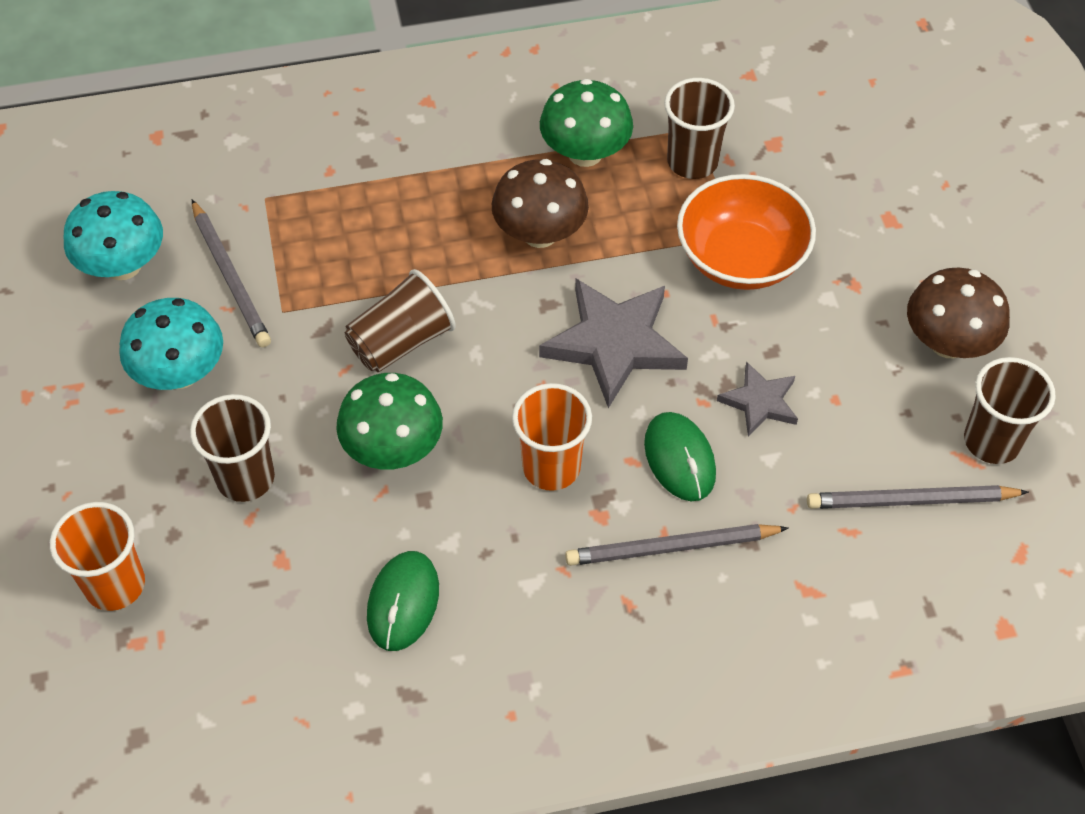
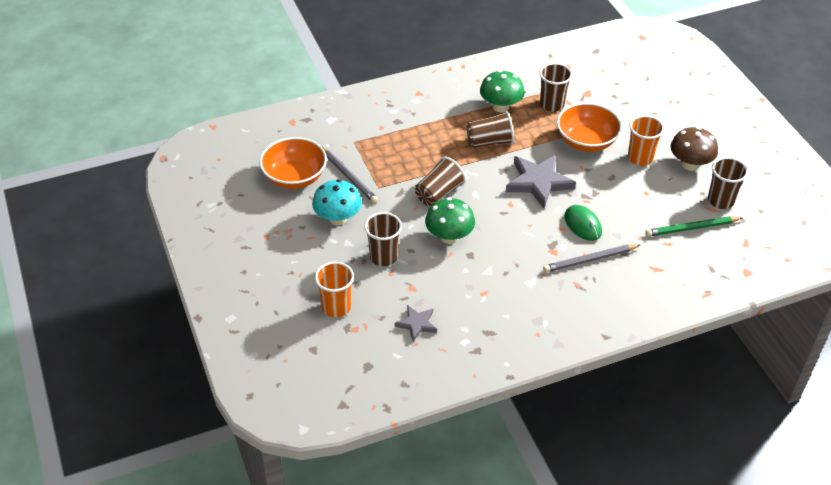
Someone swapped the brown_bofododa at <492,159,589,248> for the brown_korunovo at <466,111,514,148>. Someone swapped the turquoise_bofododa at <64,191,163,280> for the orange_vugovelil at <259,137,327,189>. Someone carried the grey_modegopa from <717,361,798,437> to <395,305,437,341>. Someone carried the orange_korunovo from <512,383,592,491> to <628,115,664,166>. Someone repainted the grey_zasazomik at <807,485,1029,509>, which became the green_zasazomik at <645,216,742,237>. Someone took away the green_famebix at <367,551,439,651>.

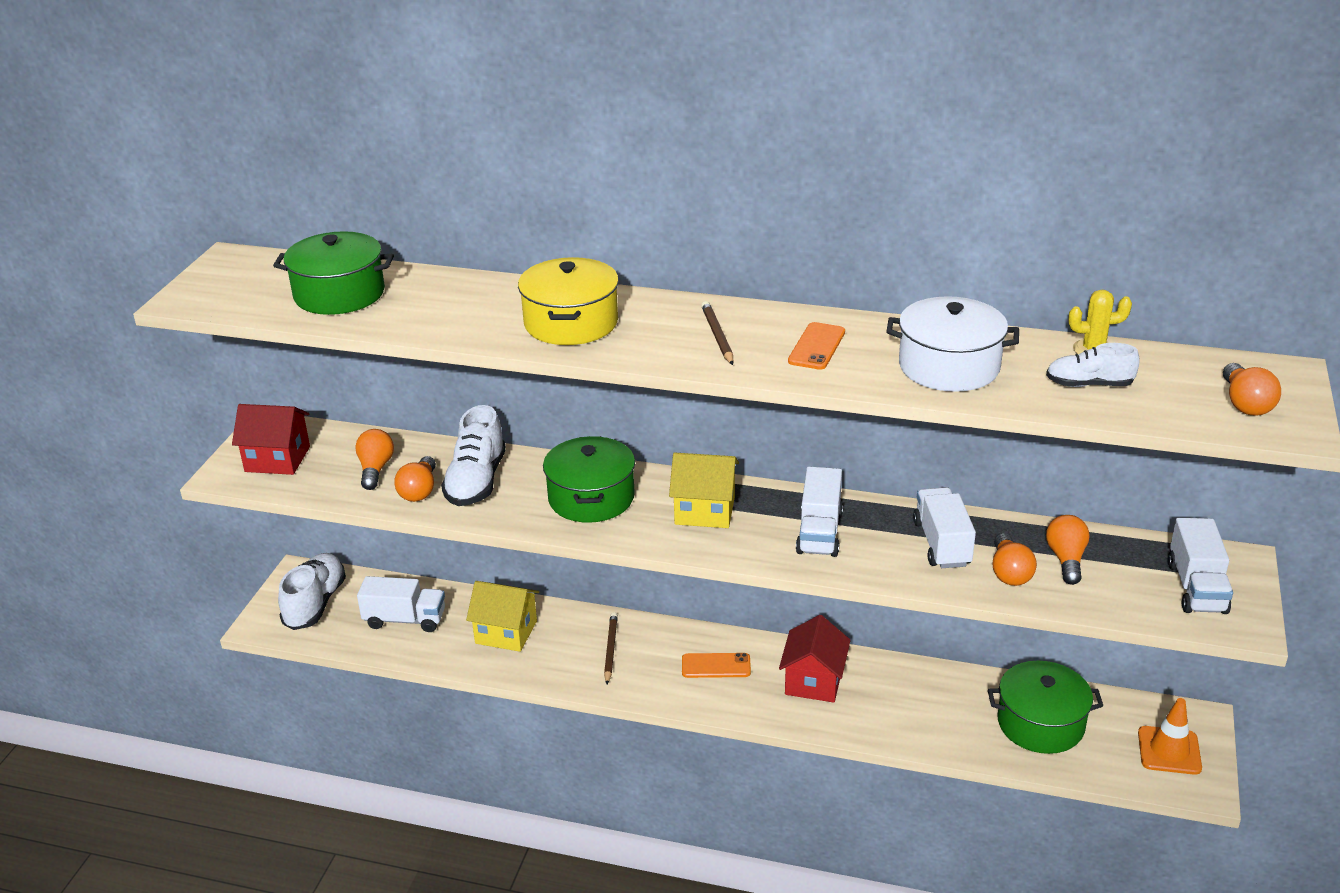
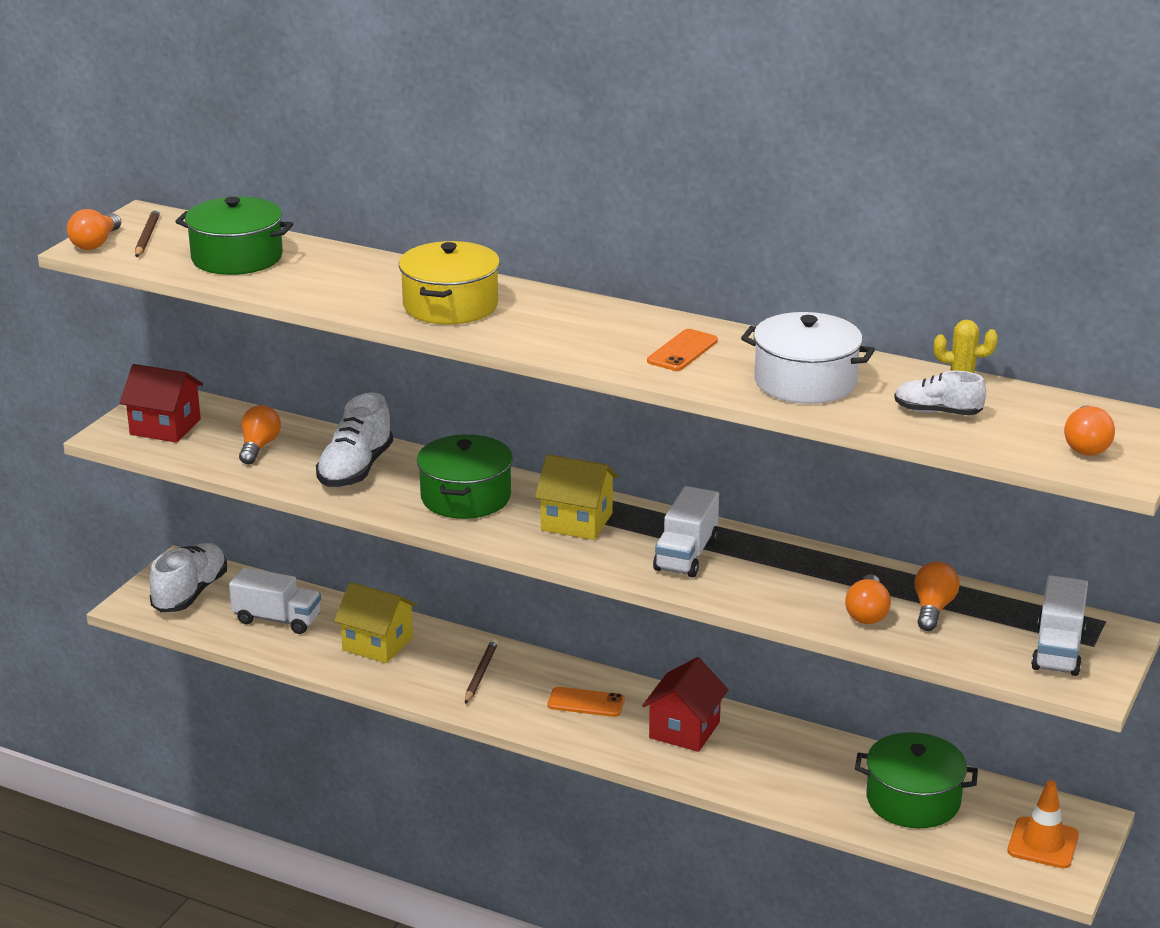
Someone carried the brown_zasazomik from <701,301,733,365> to <135,209,160,257>. Someone carried the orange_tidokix from <394,456,436,502> to <67,209,121,250>. Someone took away the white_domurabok at <913,487,976,568>.

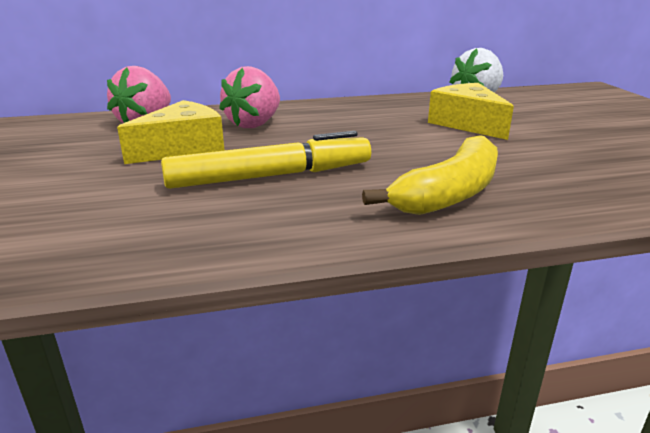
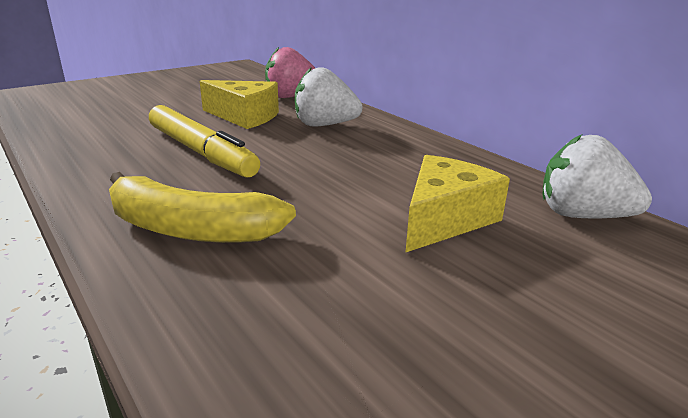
Someone repainted the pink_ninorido at <219,66,280,128>, which became the white_ninorido at <295,67,363,127>.

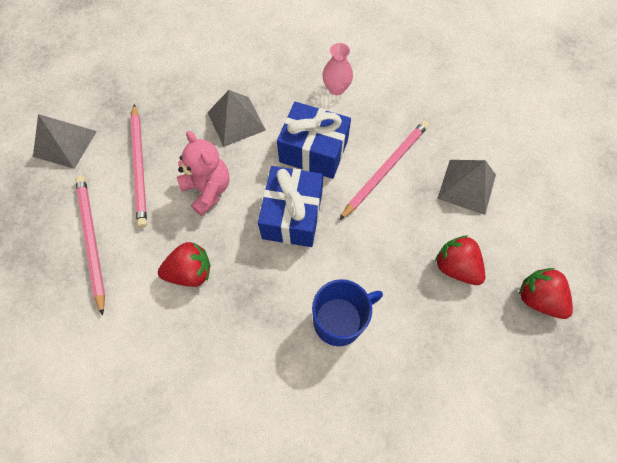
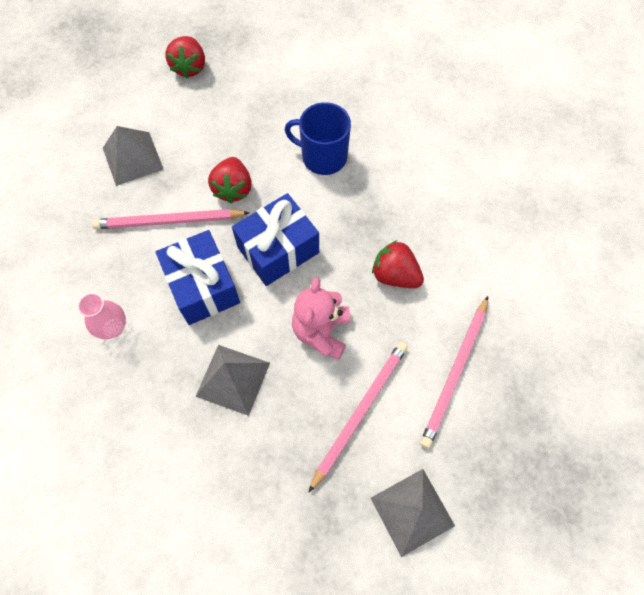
Someone carried the red_ninorido from <435,235,485,285> to <208,157,252,203>.

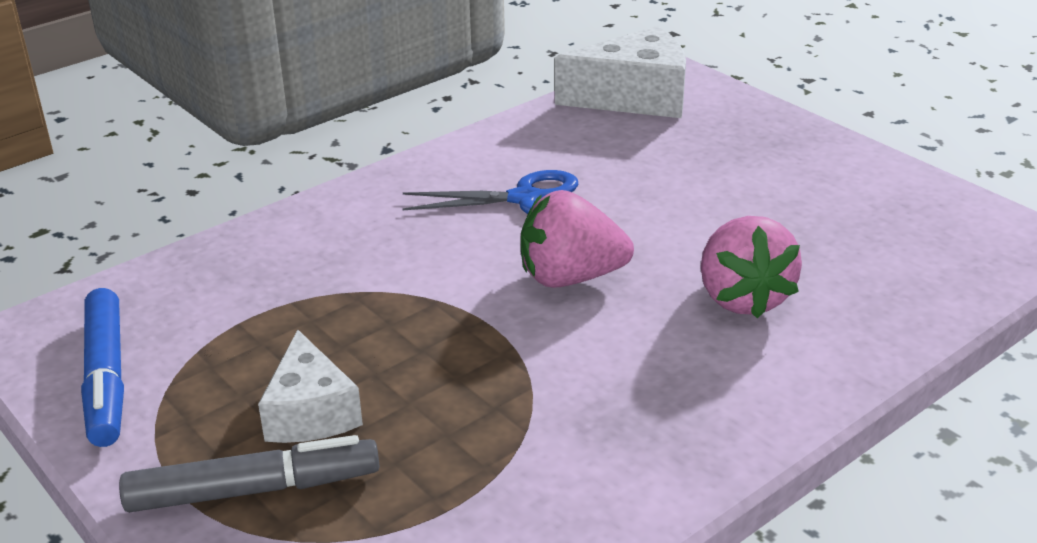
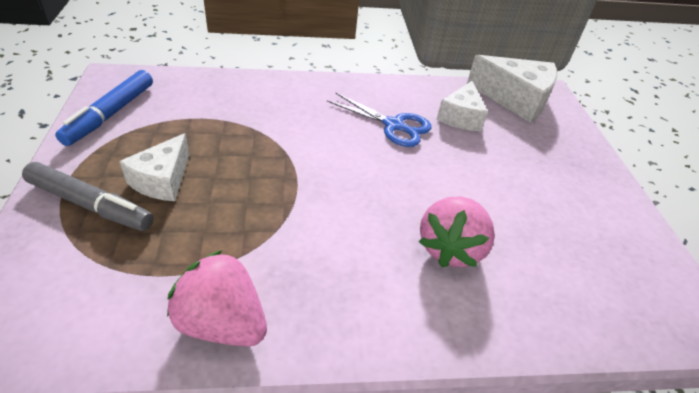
Someone carried the pink_ninorido from <521,190,634,288> to <167,250,267,346>. Someone put down the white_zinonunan at <436,81,488,131>.

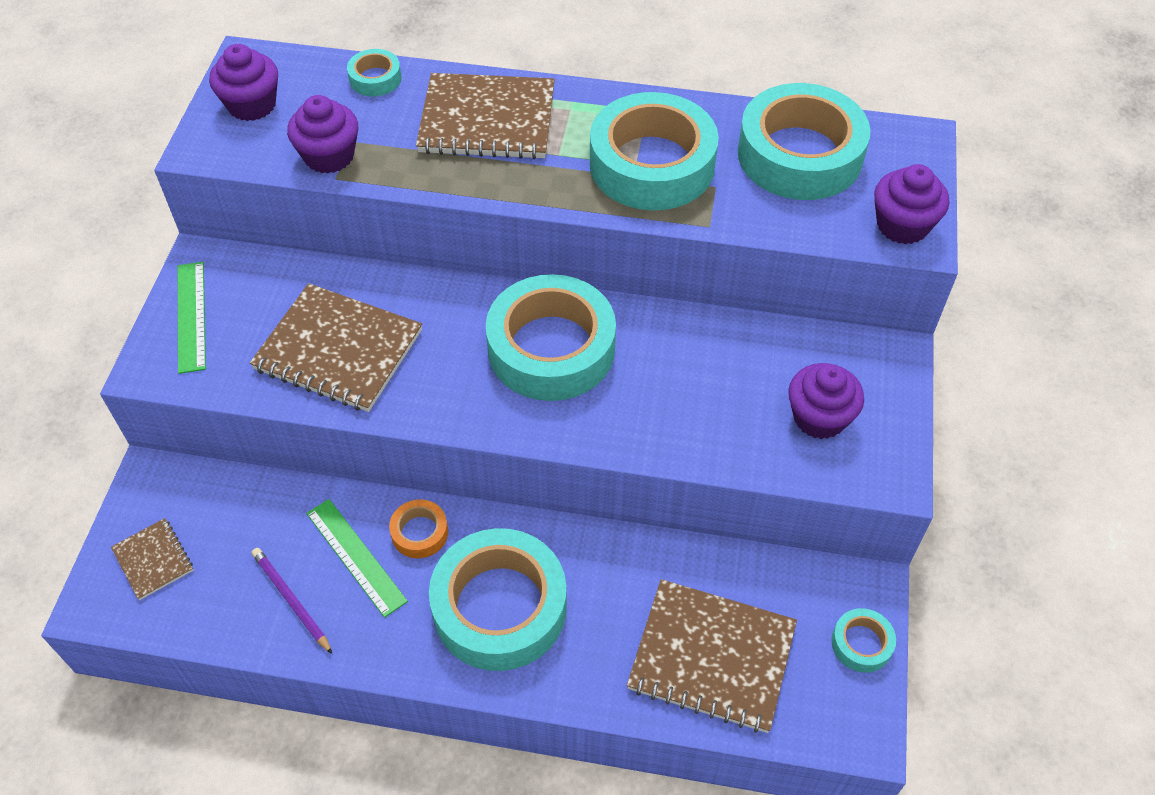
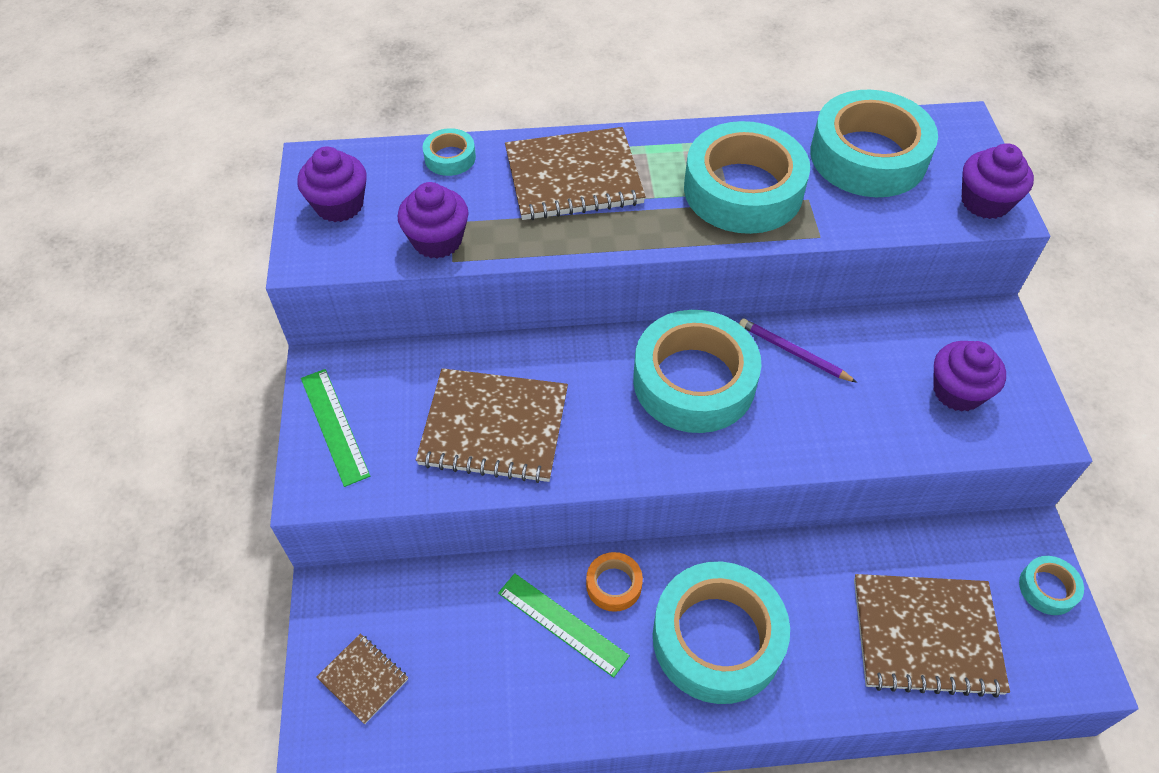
Someone carried the purple_zasazomik from <252,548,332,654> to <739,318,857,383>.

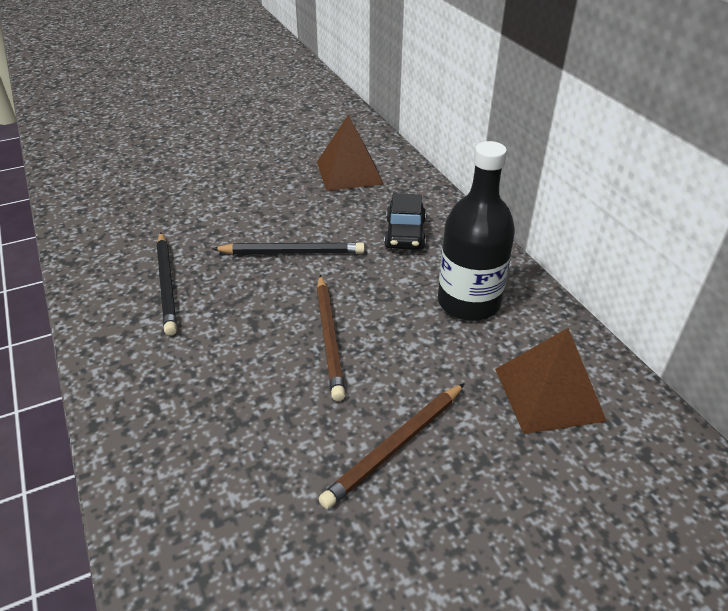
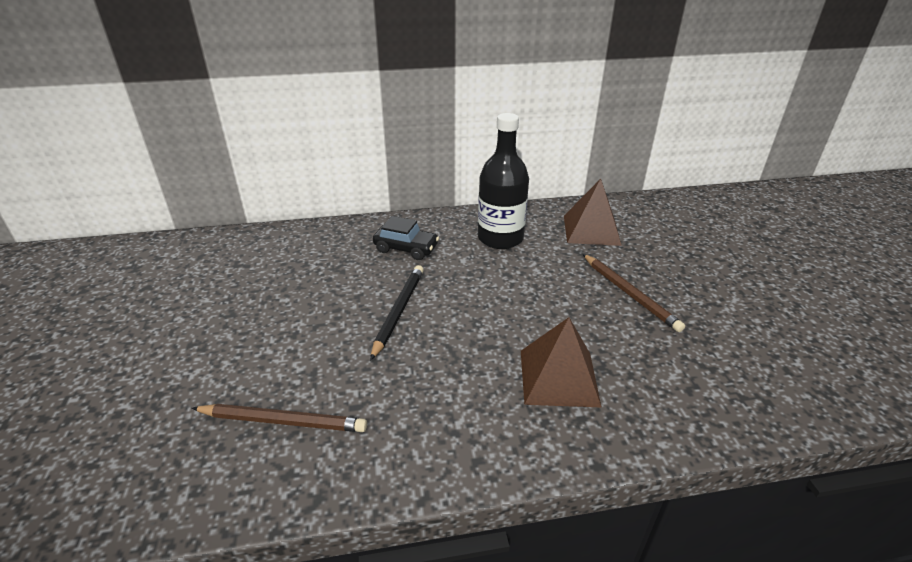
Someone carried the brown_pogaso from <317,114,383,191> to <521,317,602,408>. Someone took away the black_zasazomik at <157,232,177,335>. Someone carried the brown_zasazomik from <317,275,346,401> to <191,404,367,432>.

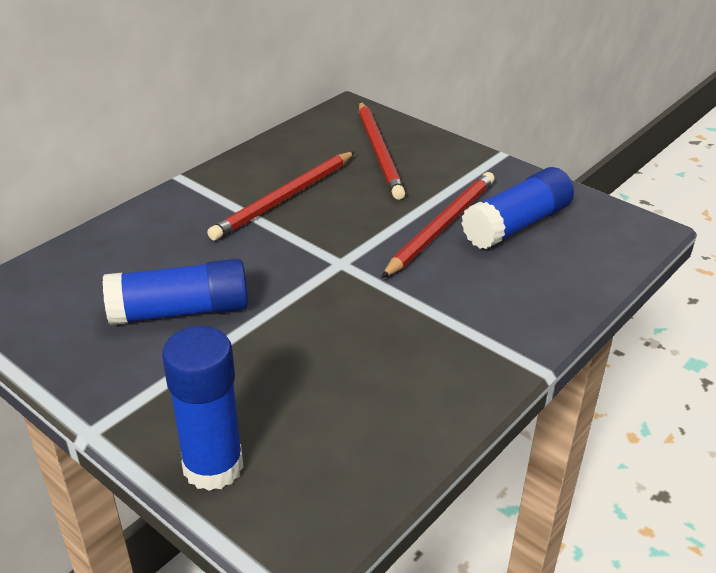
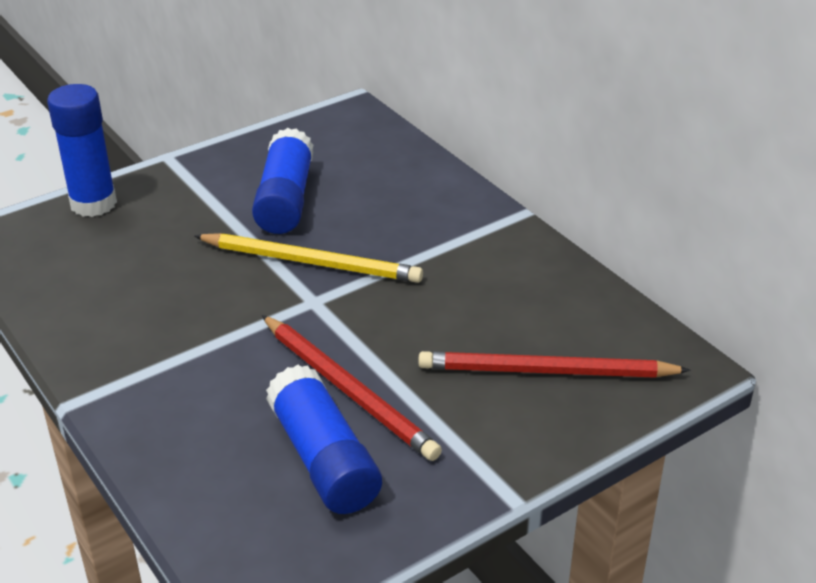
Someone took away the red_zasazomik at <207,151,355,240>. Someone put down the yellow_zasazomik at <194,233,423,283>.

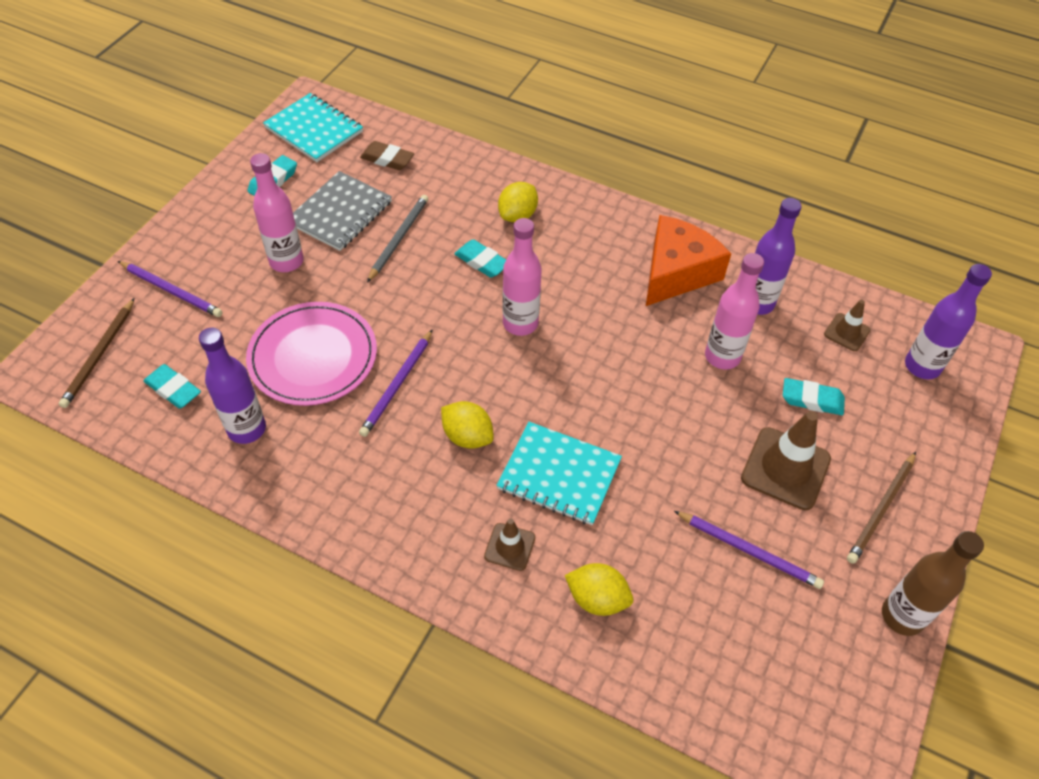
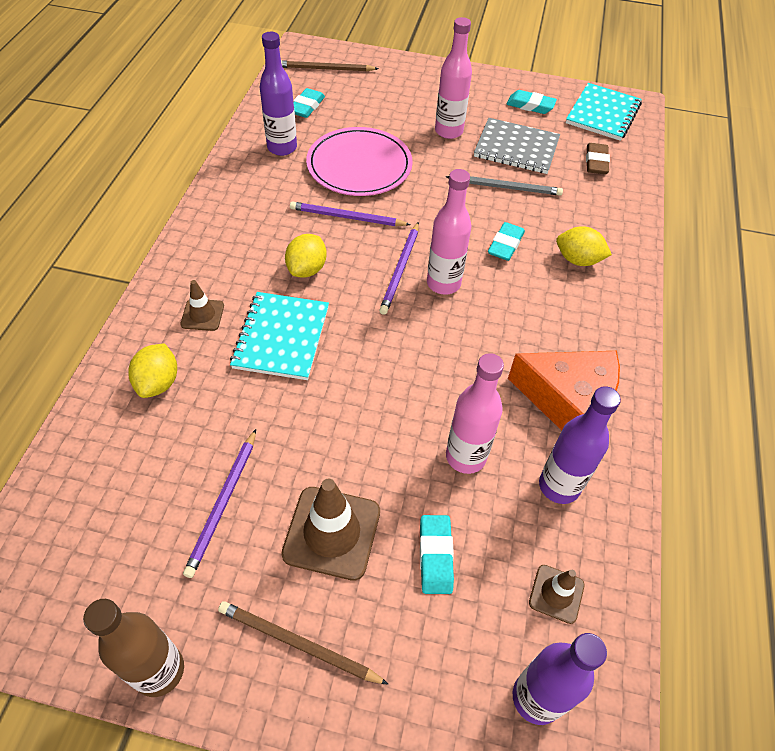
Someone carried the purple_zasazomik from <118,261,223,317> to <379,222,419,315>.

